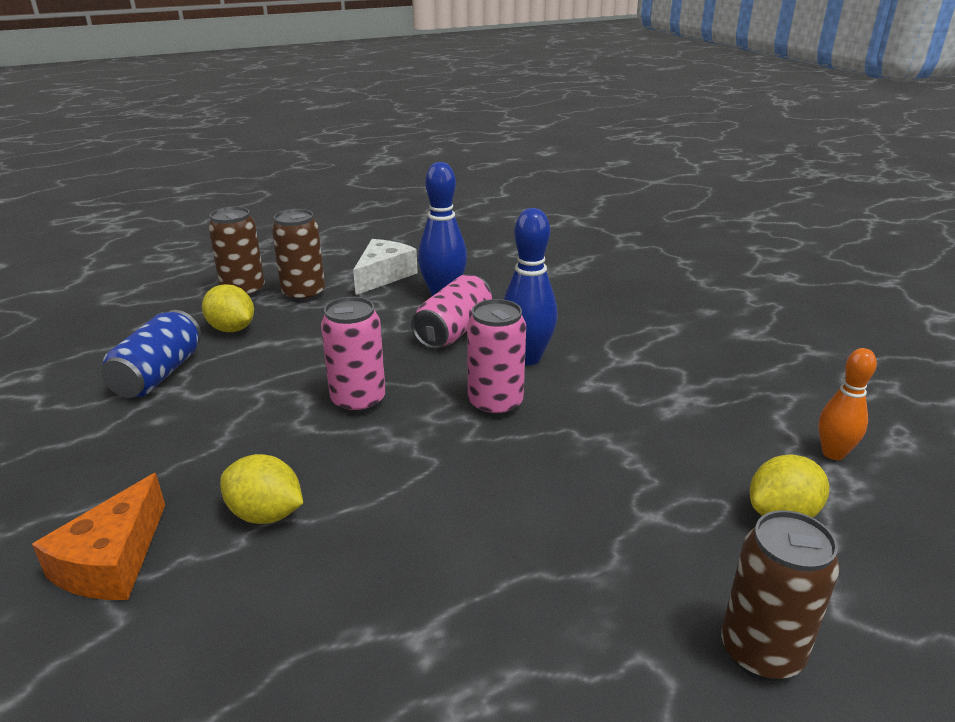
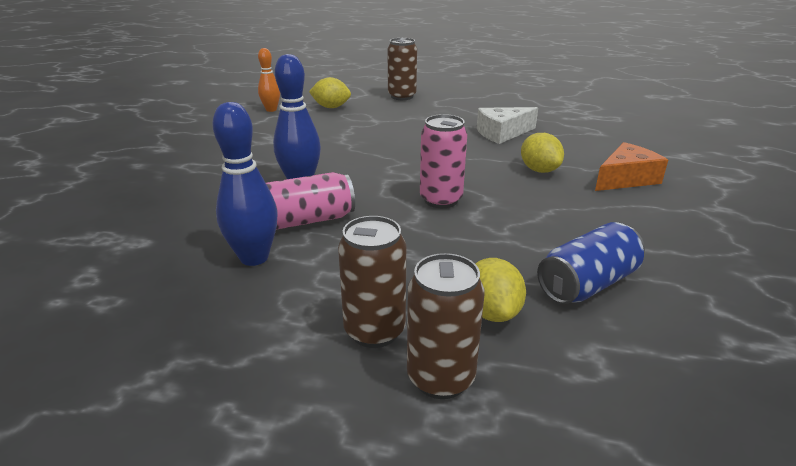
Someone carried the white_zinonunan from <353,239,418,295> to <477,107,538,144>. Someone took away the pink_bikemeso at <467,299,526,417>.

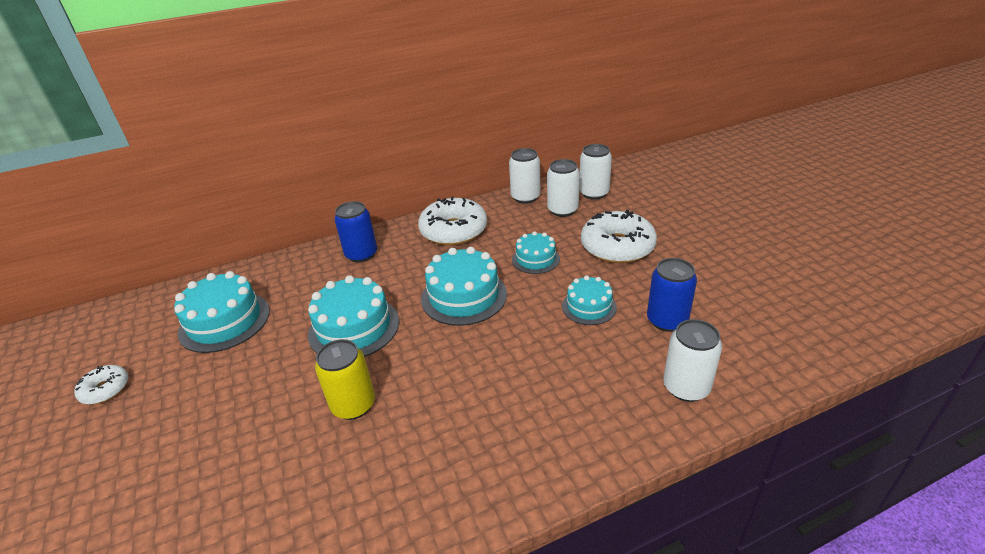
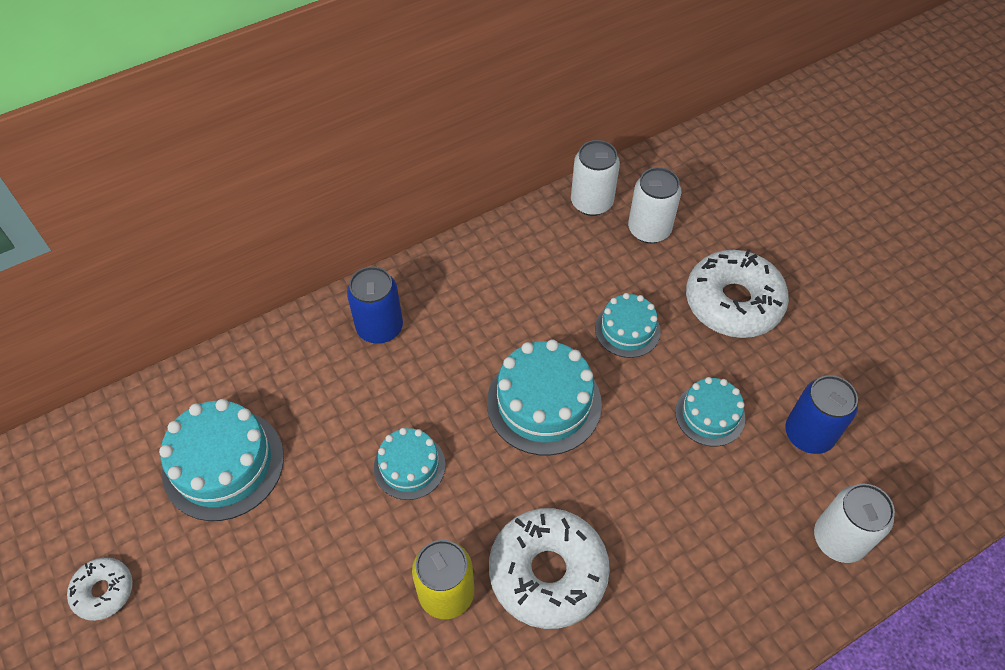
Someone took away the white_bikemeso at <579,144,612,200>. Someone carried the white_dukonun from <418,196,487,245> to <489,508,610,629>. Someone scaled the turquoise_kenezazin at <308,275,399,357> by 0.60.

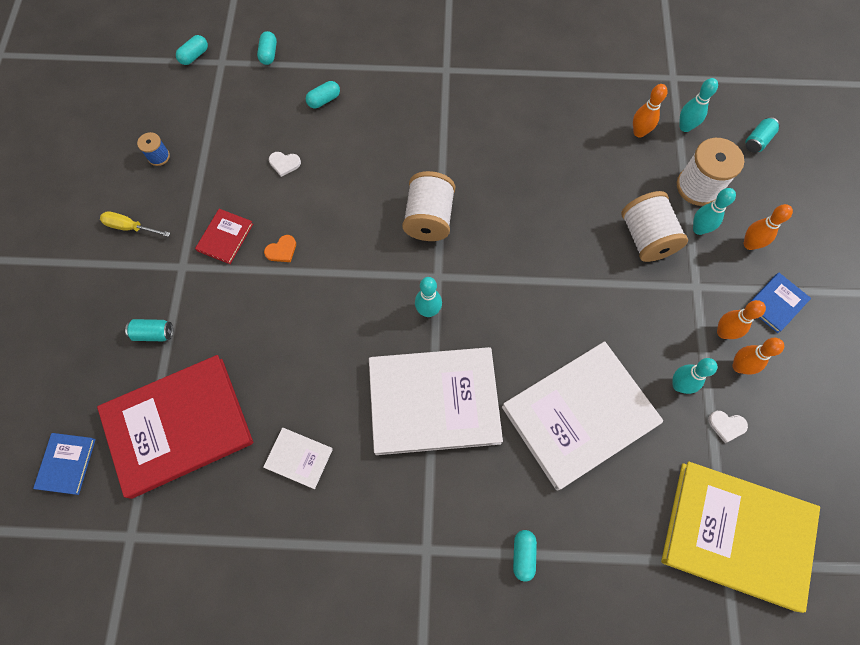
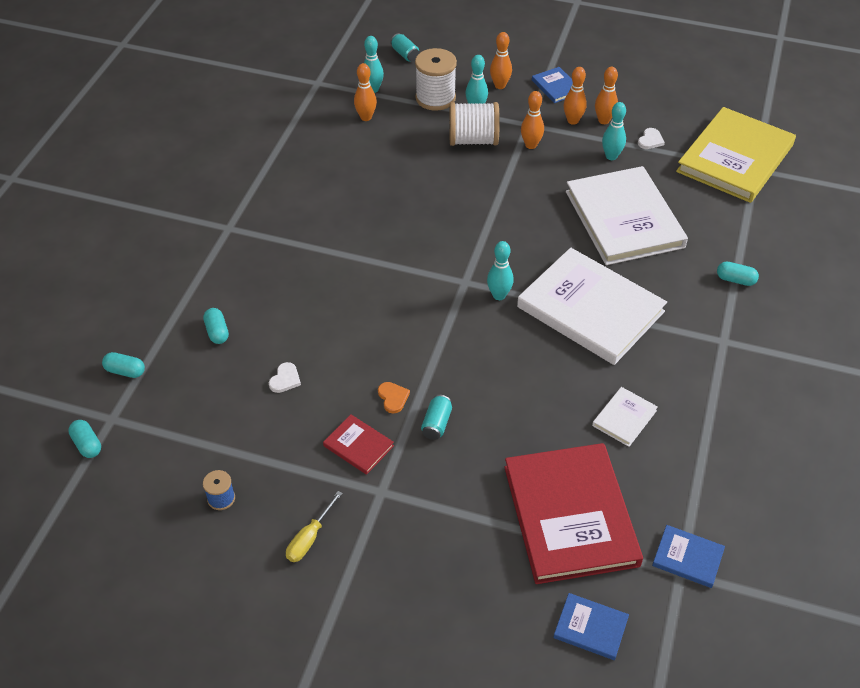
Someone took away the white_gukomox at <402,171,455,241>. Someone carried the turquoise_bikemeso from <125,319,173,341> to <421,395,452,440>. Someone rotated the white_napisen at <369,347,503,455> by 60 degrees counterclockwise. Someone put down the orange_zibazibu at <521,91,544,149>. Someone put down the blue_napisen at <652,525,725,588>.

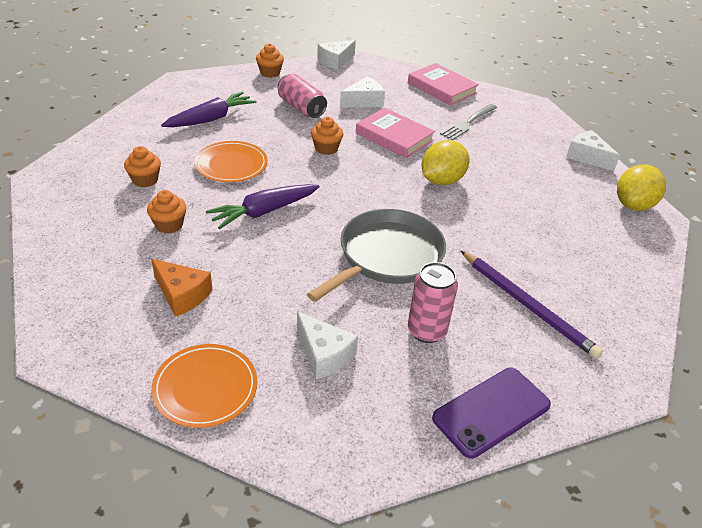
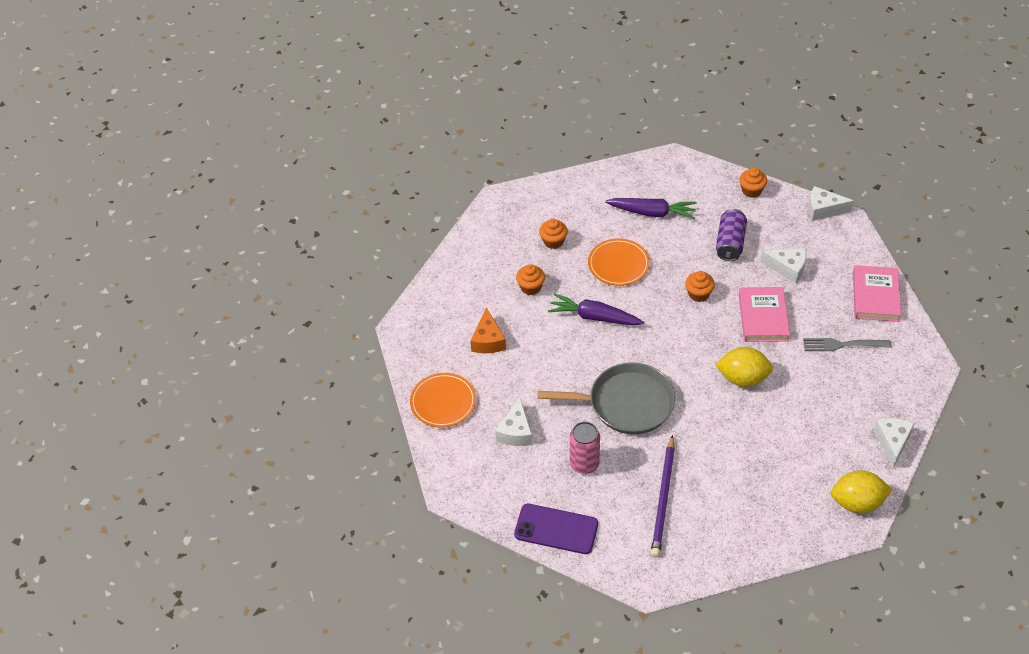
Someone repainted the pink_bikemeso at <278,73,327,118>, which became the purple_bikemeso at <716,209,747,261>.

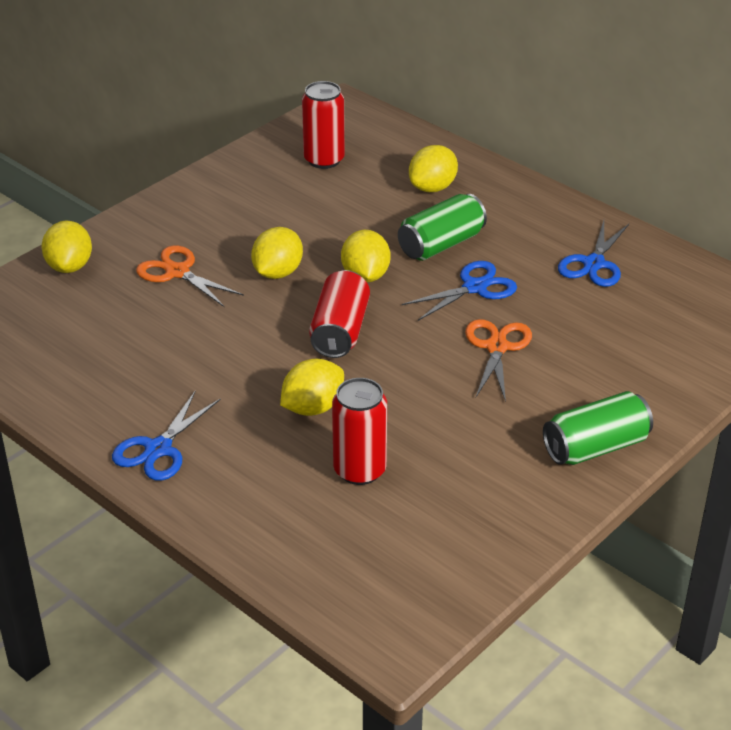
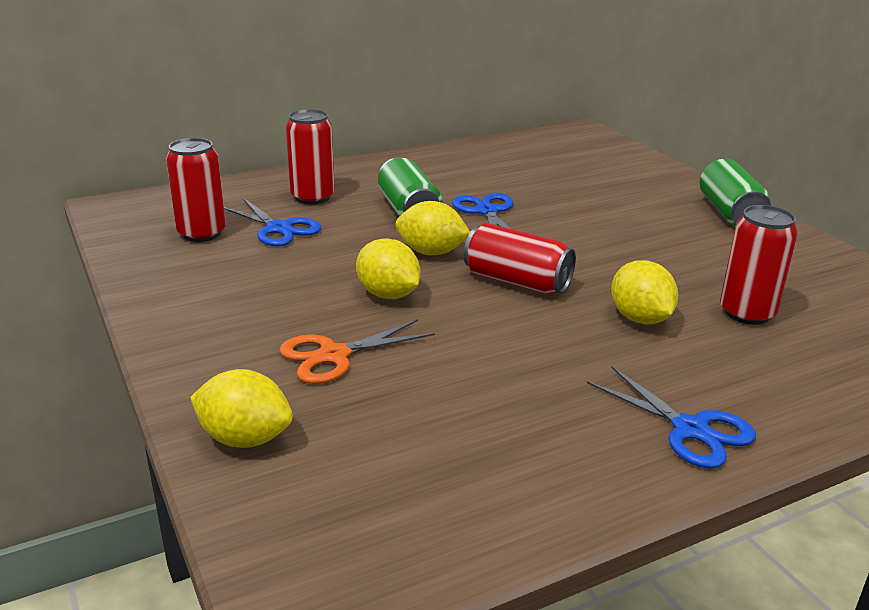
Someone swapped the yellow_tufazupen at <409,145,458,192> for the red_bikemeso at <286,109,335,204>. Someone carried the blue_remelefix from <558,220,629,287> to <224,198,321,246>. Someone took away the orange_remelefix at <465,319,532,402>.

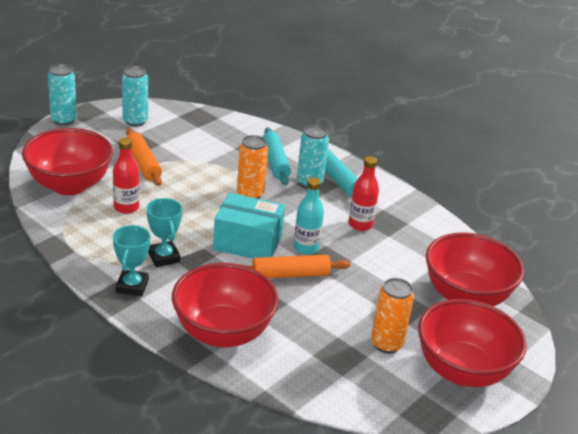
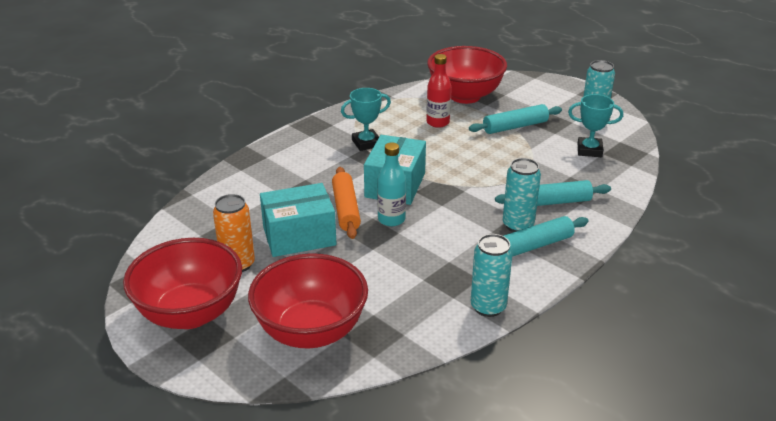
Someone carried the turquoise_bikemeso from <48,64,77,125> to <471,234,513,317>. Someone repainted the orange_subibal at <126,128,162,186>, which became the turquoise_subibal at <469,104,562,134>. Someone took away the orange_bikemeso at <237,135,268,199>. Someone took away the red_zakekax at <348,156,379,231>. Someone carried the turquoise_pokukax from <113,225,151,297> to <568,94,623,157>. Someone took away the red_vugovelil at <172,263,279,348>. Someone put down the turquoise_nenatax at <260,183,336,257>.

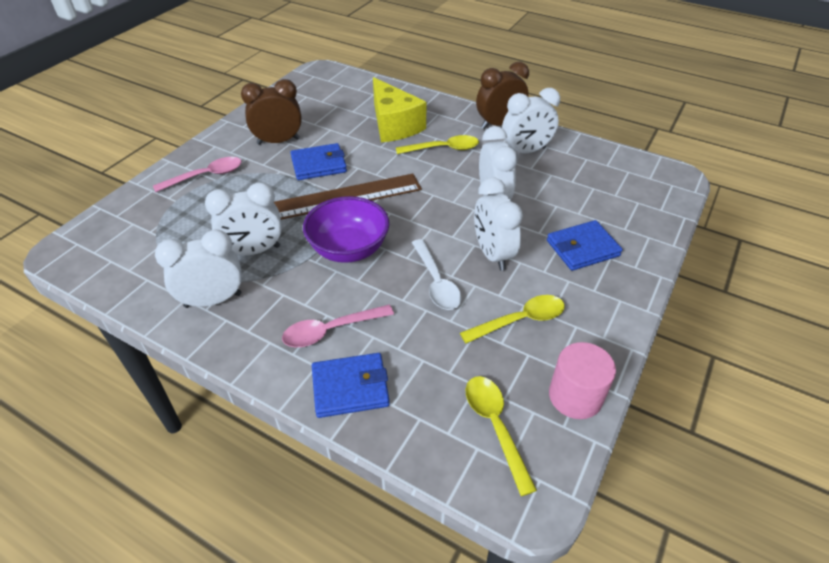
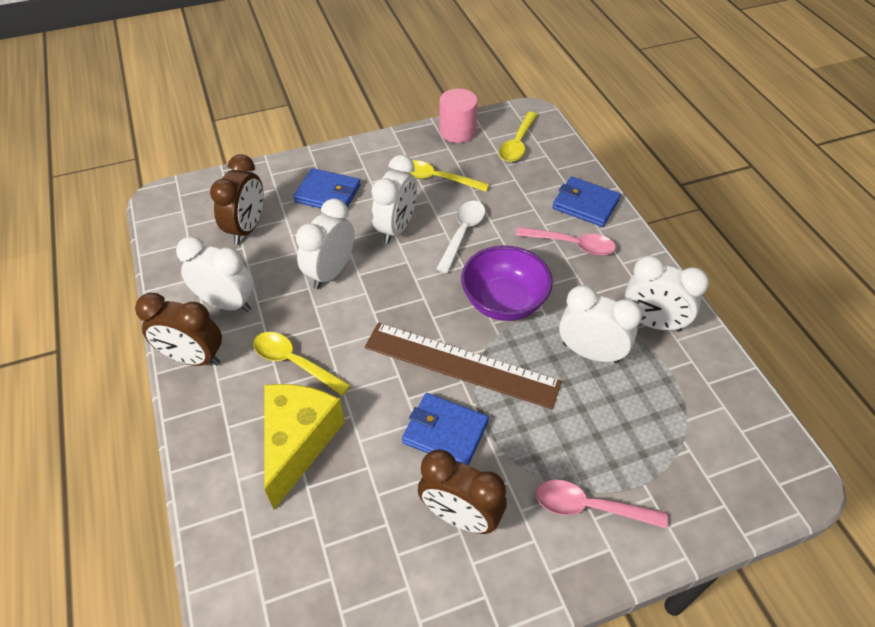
Someone put down the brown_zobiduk at <210,155,264,244>.

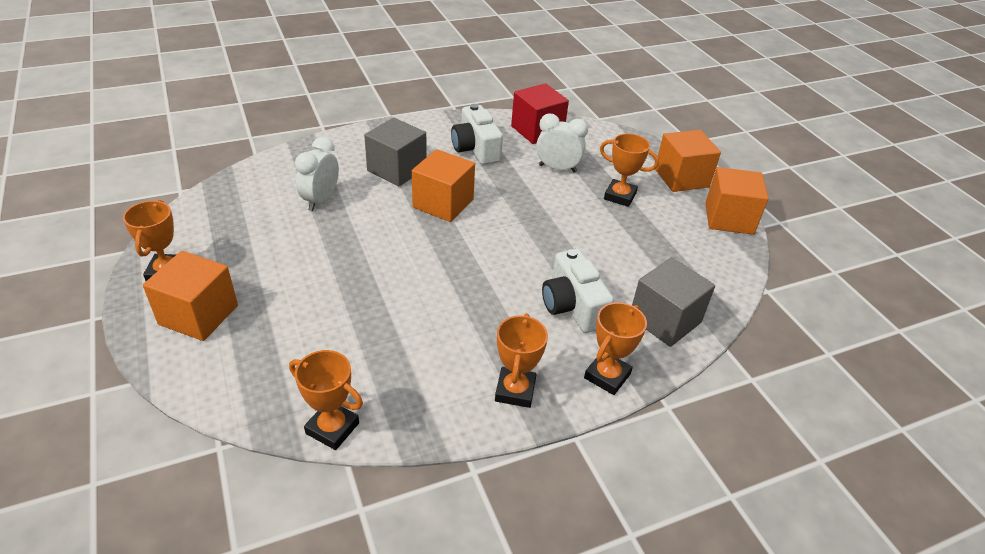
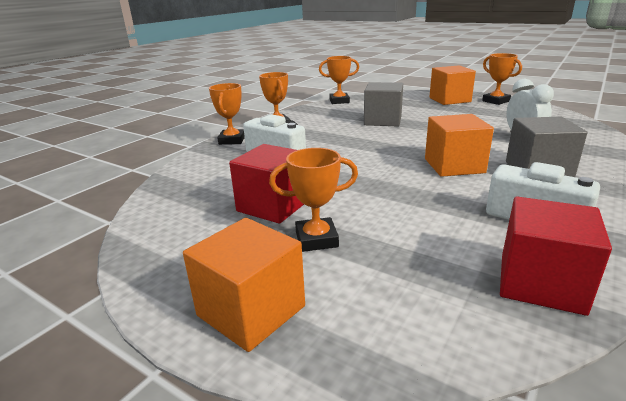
Someone took away the white_zobiduk at <536,114,588,173>. Someone took away the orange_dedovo at <705,167,769,235>. Someone carried the grey_dedovo from <632,257,715,347> to <364,82,403,126>. Someone put down the red_dedovo at <229,144,304,224>.

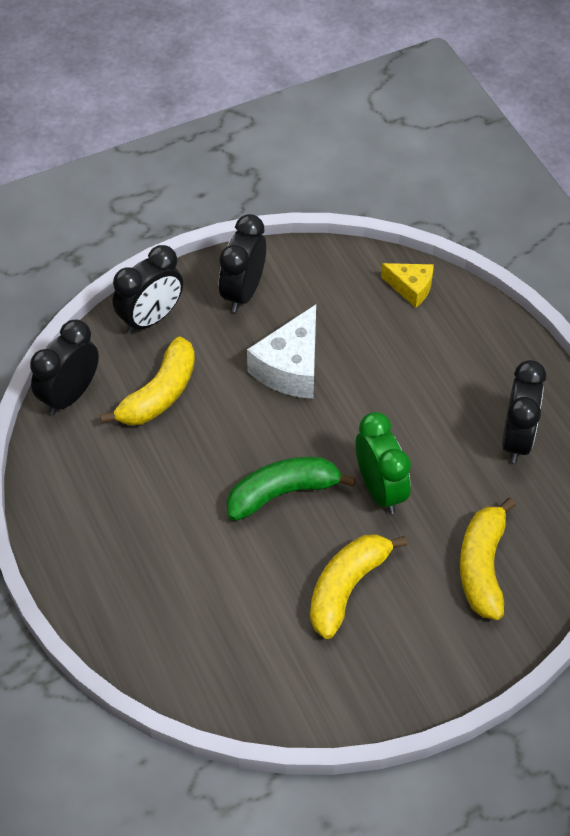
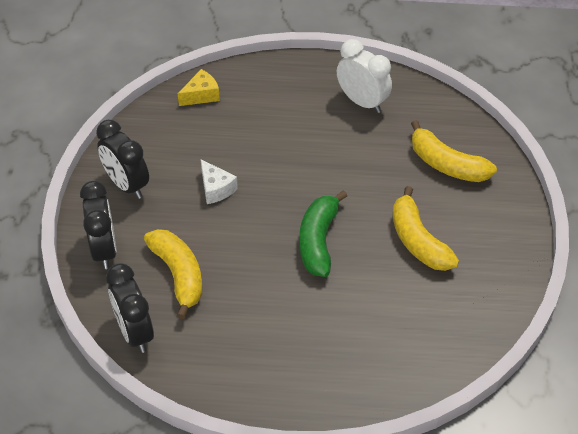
Someone scaled the white_zinonunan at <247,305,316,399> by 0.60. Someone repainted the black_zobiduk at <502,360,546,463>, which became the white_zobiduk at <337,39,392,113>. Someone took away the green_zobiduk at <356,412,411,514>.

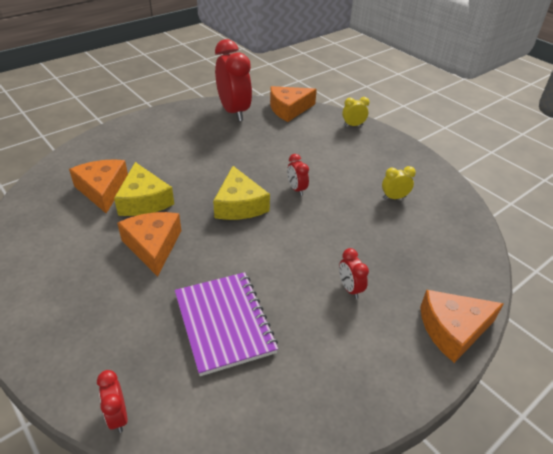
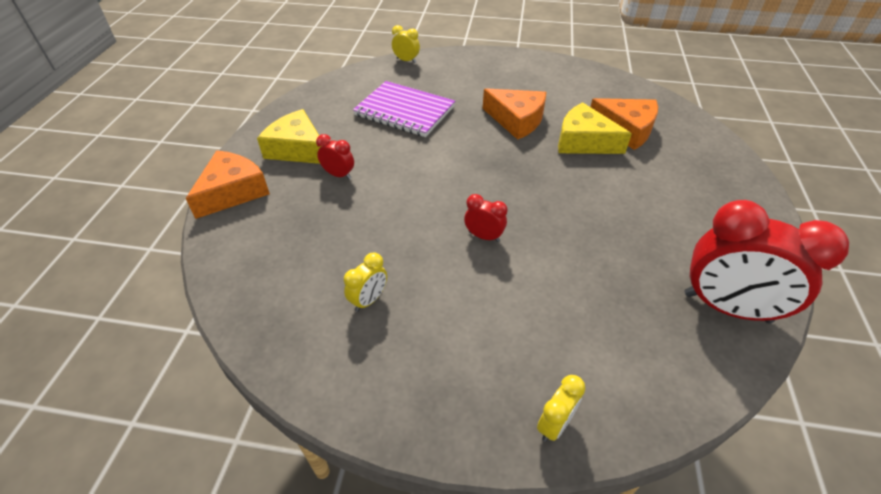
Someone took away the orange_zinonunan at <270,86,317,122>. Someone carried the yellow_zinonunan from <213,166,270,220> to <257,109,321,164>. Someone repainted the red_zobiduk at <97,370,128,433>, which became the yellow_zobiduk at <392,25,420,63>.

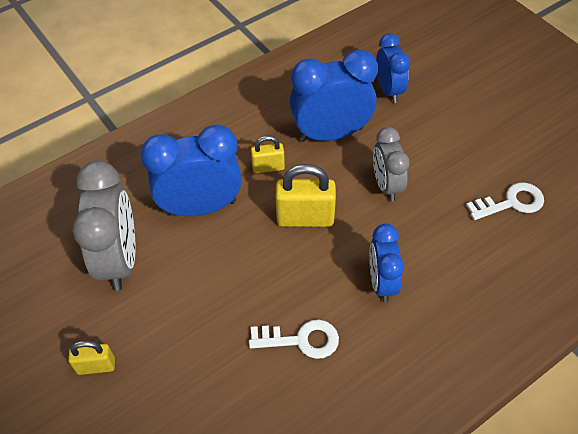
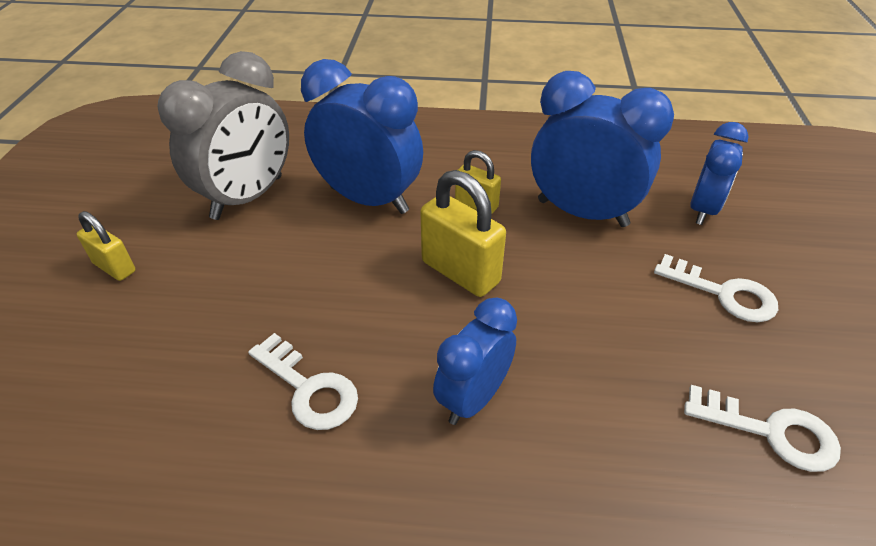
Someone took away the grey_zobiduk at <373,127,410,201>. Someone put down the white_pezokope at <654,254,778,322>.

